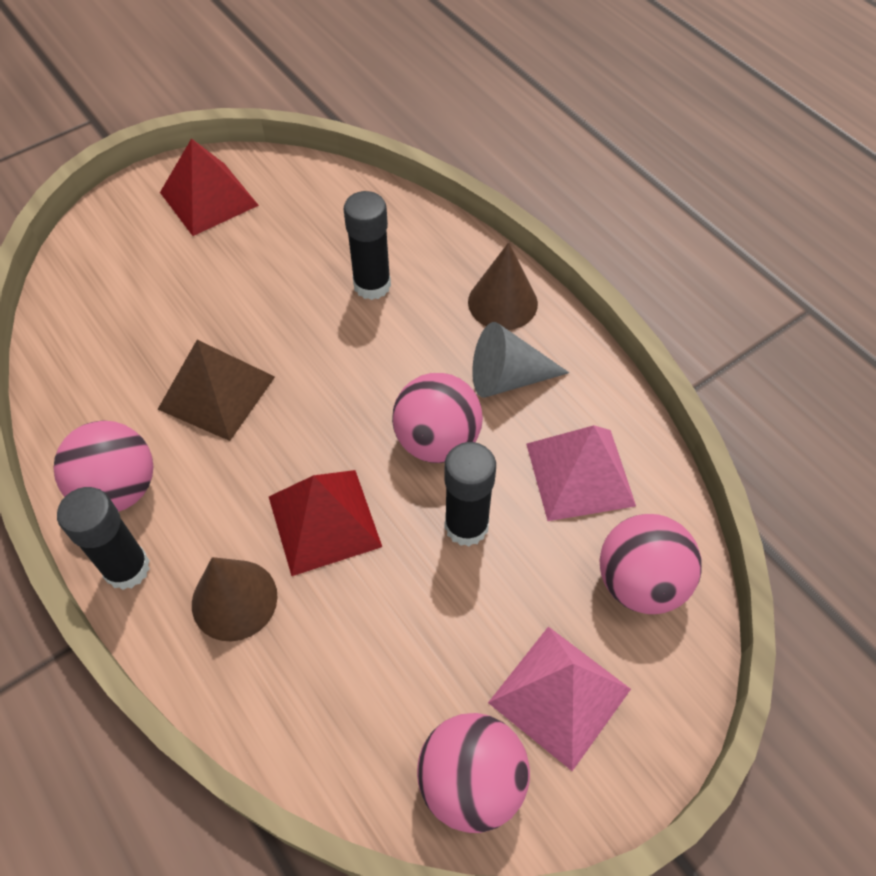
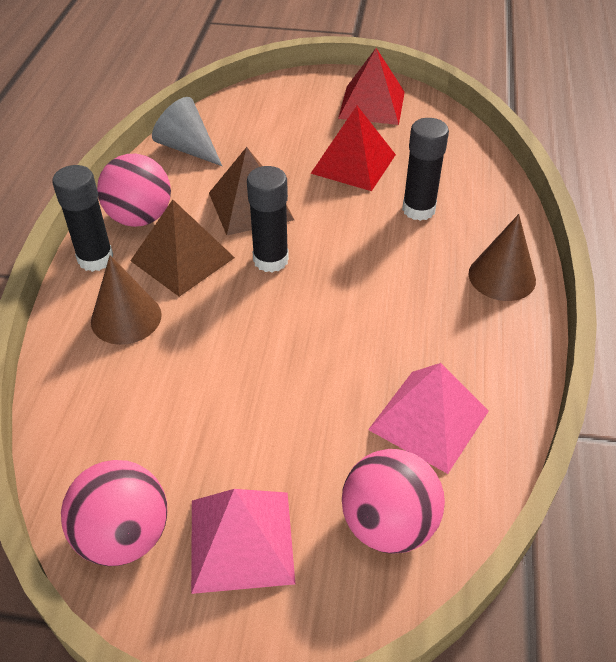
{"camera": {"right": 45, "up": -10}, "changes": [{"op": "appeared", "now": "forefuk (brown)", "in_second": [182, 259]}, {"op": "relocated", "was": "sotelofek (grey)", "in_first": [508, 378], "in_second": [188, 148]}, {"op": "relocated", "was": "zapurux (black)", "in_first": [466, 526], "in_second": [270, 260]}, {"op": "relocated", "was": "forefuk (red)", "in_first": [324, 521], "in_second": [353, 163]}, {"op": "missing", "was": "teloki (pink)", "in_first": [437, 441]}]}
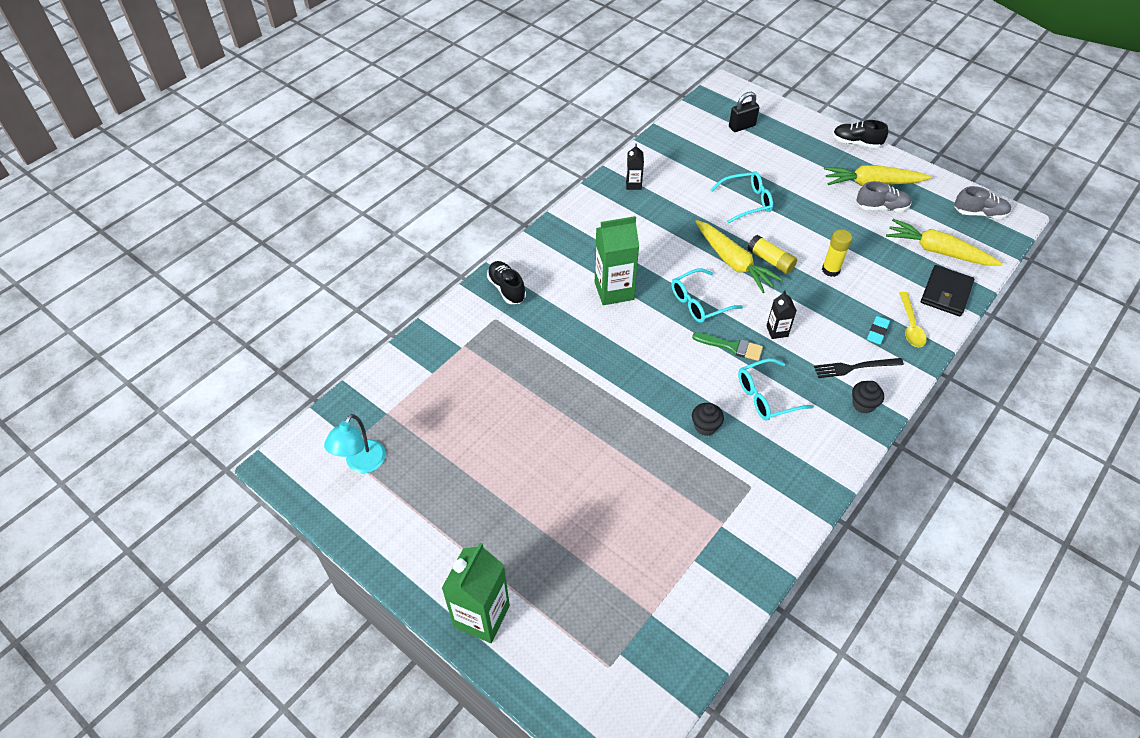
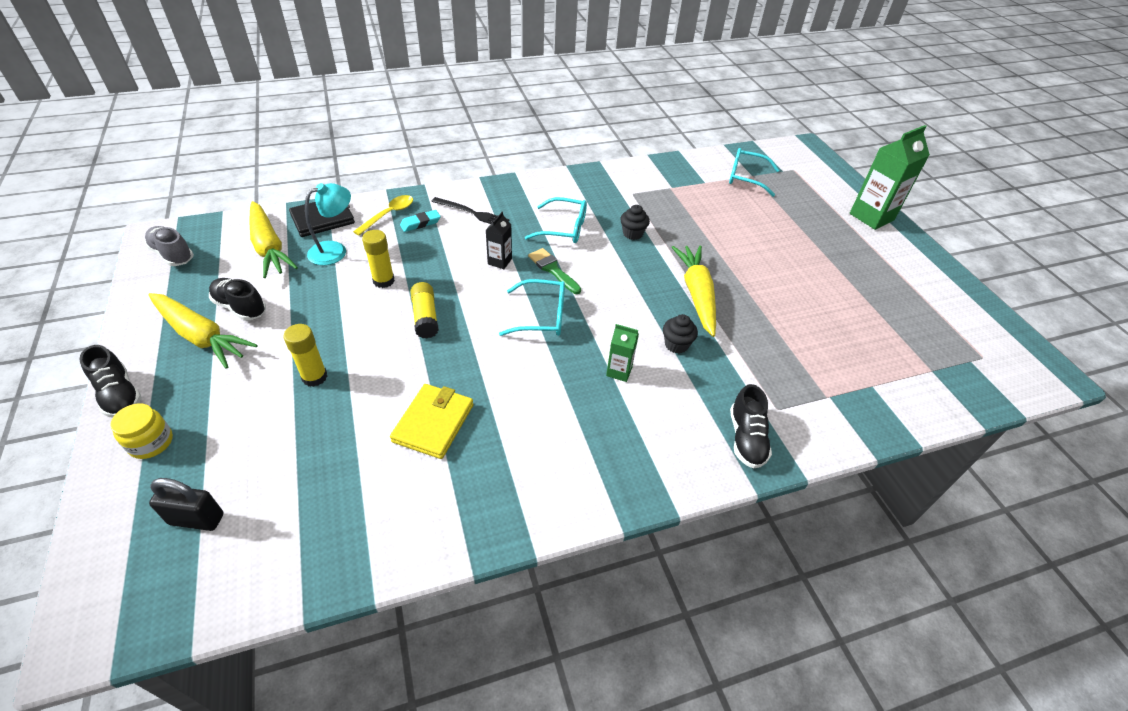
{"camera": {"right": -150, "up": -5}, "changes": [{"op": "appeared", "now": "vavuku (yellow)", "in_second": [151, 442]}, {"op": "colour", "was": "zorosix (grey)", "now": "zorosix (black)", "in_first": [881, 207], "in_second": [240, 307]}, {"op": "appeared", "now": "zapurux (yellow)", "in_second": [314, 377]}, {"op": "relocated", "was": "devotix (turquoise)", "in_first": [361, 464], "in_second": [335, 250]}, {"op": "appeared", "now": "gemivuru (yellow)", "in_second": [434, 423]}, {"op": "size", "was": "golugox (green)", "in_first": [614, 291], "in_second": [619, 371], "ratio": 0.51}, {"op": "relocated", "was": "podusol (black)", "in_first": [863, 404], "in_second": [676, 345]}, {"op": "relocated", "was": "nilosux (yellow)", "in_first": [733, 262], "in_second": [696, 294]}, {"op": "relocated", "was": "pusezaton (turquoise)", "in_first": [747, 202], "in_second": [746, 178]}, {"op": "missing", "was": "golugox (black)", "in_first": [633, 184]}]}
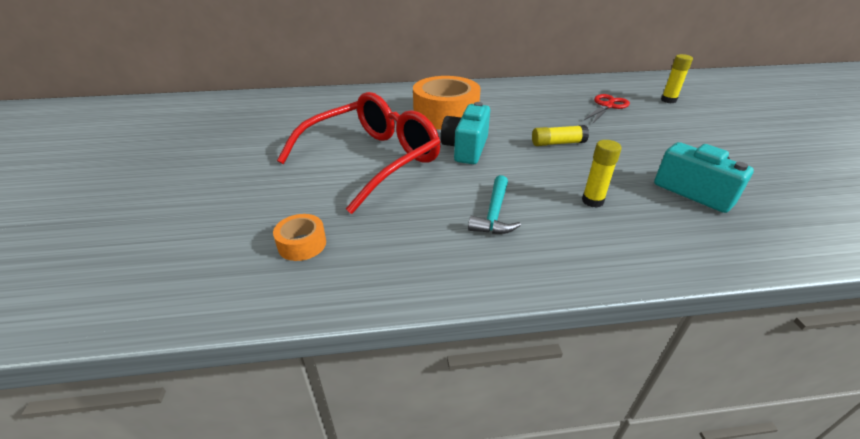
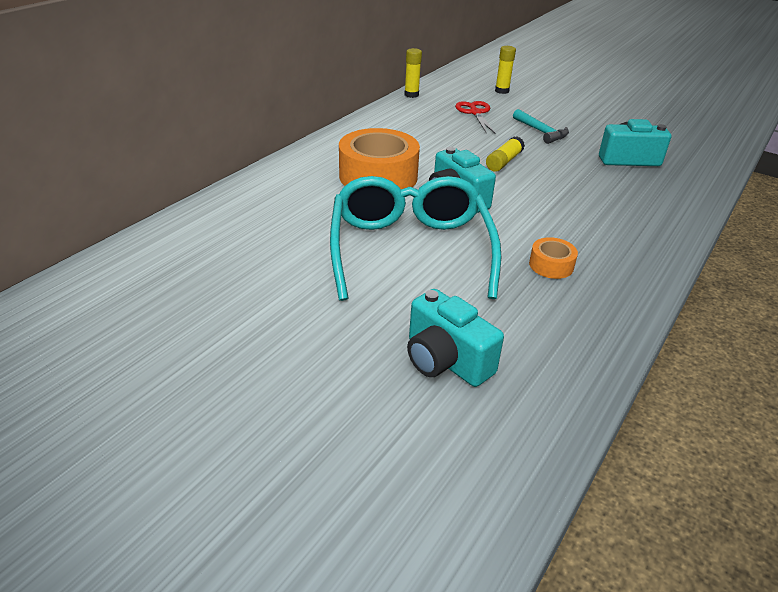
{"camera": {"right": -50, "up": 0}, "changes": [{"op": "colour", "was": "pusezaton (red)", "now": "pusezaton (turquoise)", "in_first": [372, 160], "in_second": [410, 249]}, {"op": "relocated", "was": "zapurux (yellow)", "in_first": [592, 201], "in_second": [411, 95]}, {"op": "appeared", "now": "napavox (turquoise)", "in_second": [445, 360]}, {"op": "relocated", "was": "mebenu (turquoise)", "in_first": [494, 214], "in_second": [541, 132]}, {"op": "relocated", "was": "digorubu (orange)", "in_first": [302, 244], "in_second": [551, 265]}]}
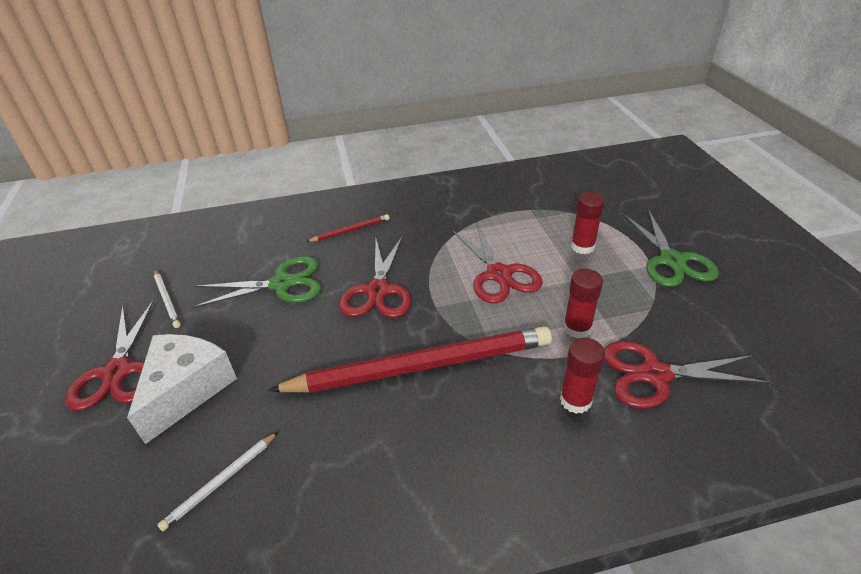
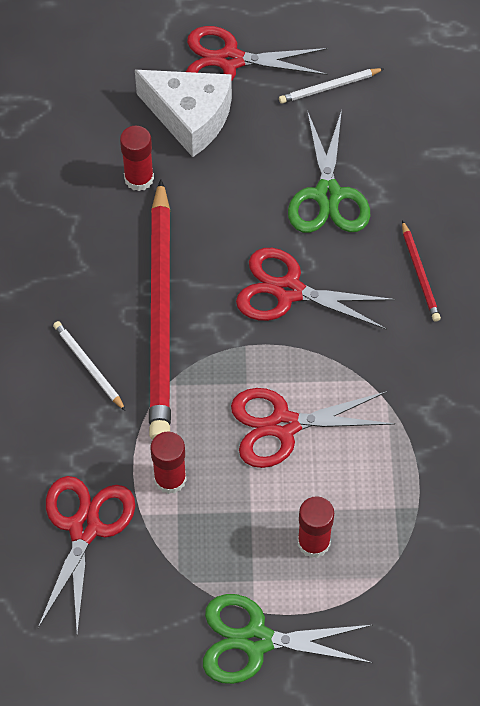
{"camera": {"right": 100, "up": 20}, "changes": [{"op": "relocated", "was": "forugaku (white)", "in_first": [221, 481], "in_second": [88, 366]}, {"op": "relocated", "was": "zapurux (red)", "in_first": [575, 400], "in_second": [139, 178]}]}
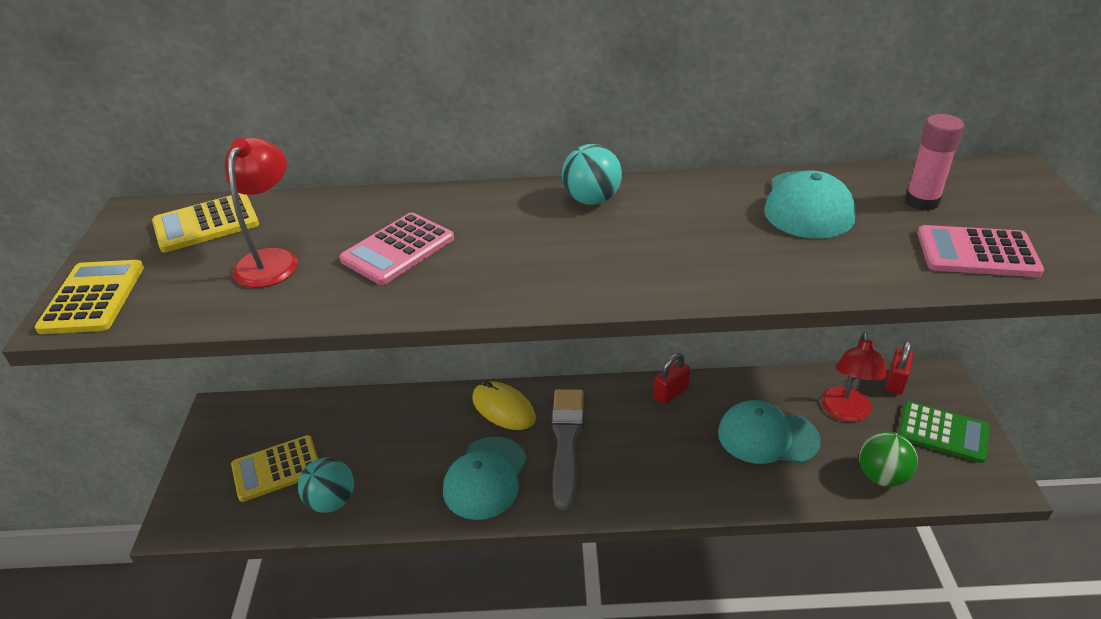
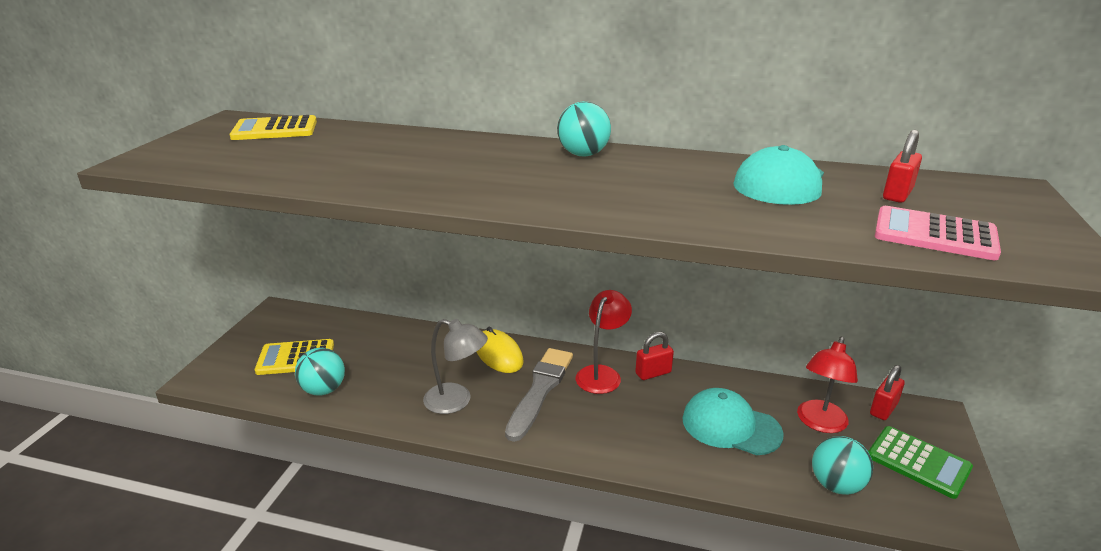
{"camera": {"right": 15, "up": -10}, "changes": [{"op": "exchanged", "was": "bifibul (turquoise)", "now": "devotix (grey)", "in_first": [485, 478], "in_second": [456, 401]}, {"op": "relocated", "was": "devotix (red)", "in_first": [272, 260], "in_second": [602, 374]}, {"op": "colour", "was": "teloki (green)", "now": "teloki (turquoise)", "in_first": [882, 476], "in_second": [836, 485]}, {"op": "exchanged", "was": "zapurux (pink)", "now": "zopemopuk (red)", "in_first": [921, 201], "in_second": [897, 194]}, {"op": "missing", "was": "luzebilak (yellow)", "in_first": [93, 298]}, {"op": "missing", "was": "luzebilak (pink)", "in_first": [398, 249]}]}
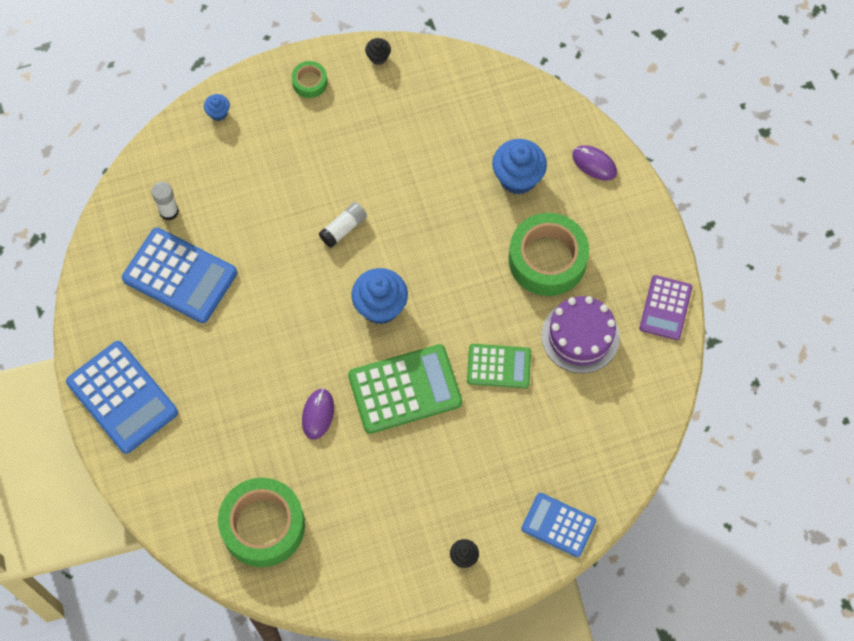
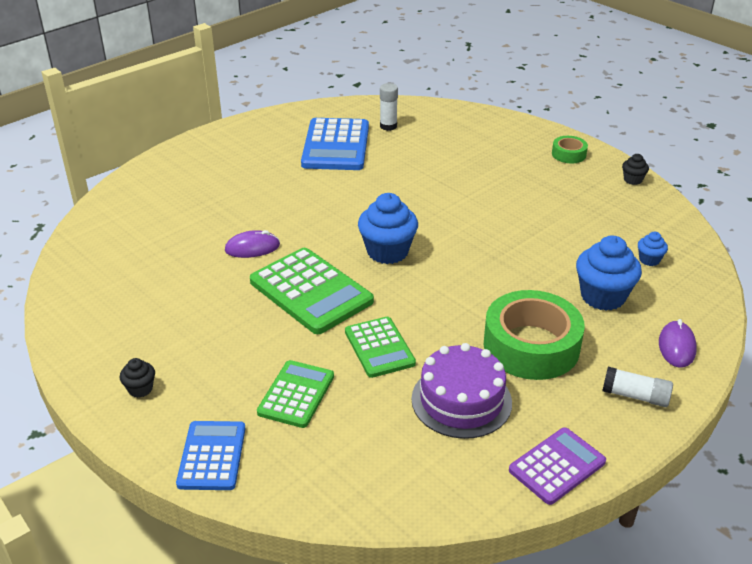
{"camera": {"right": 65, "up": -30}, "changes": [{"op": "appeared", "now": "luzebilak (green)", "in_second": [296, 394]}, {"op": "spun", "was": "luzebilak (purple)", "in_first": [665, 308], "in_second": [557, 466], "clockwise": 150}, {"op": "relocated", "was": "zapurux (white)", "in_first": [343, 228], "in_second": [635, 396]}, {"op": "relocated", "was": "podusol (blue)", "in_first": [218, 113], "in_second": [649, 260]}, {"op": "missing", "was": "luzebilak (blue)", "in_first": [122, 397]}, {"op": "missing", "was": "digorubu (green)", "in_first": [263, 526]}]}
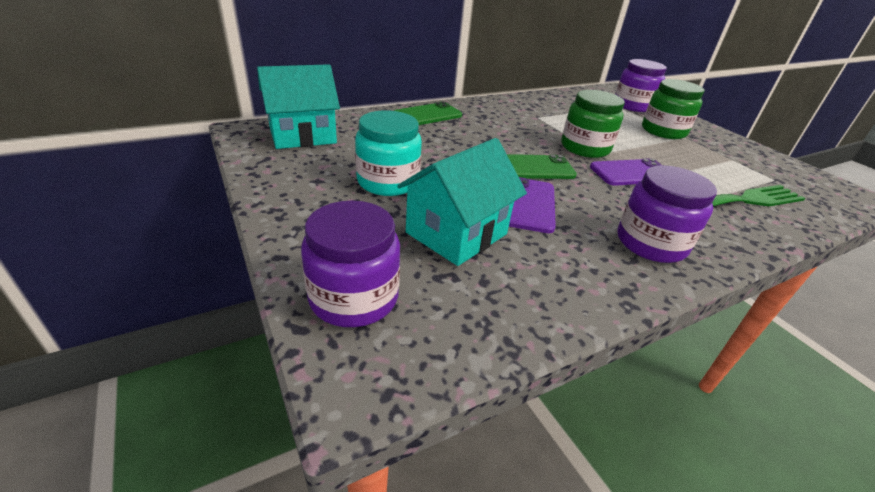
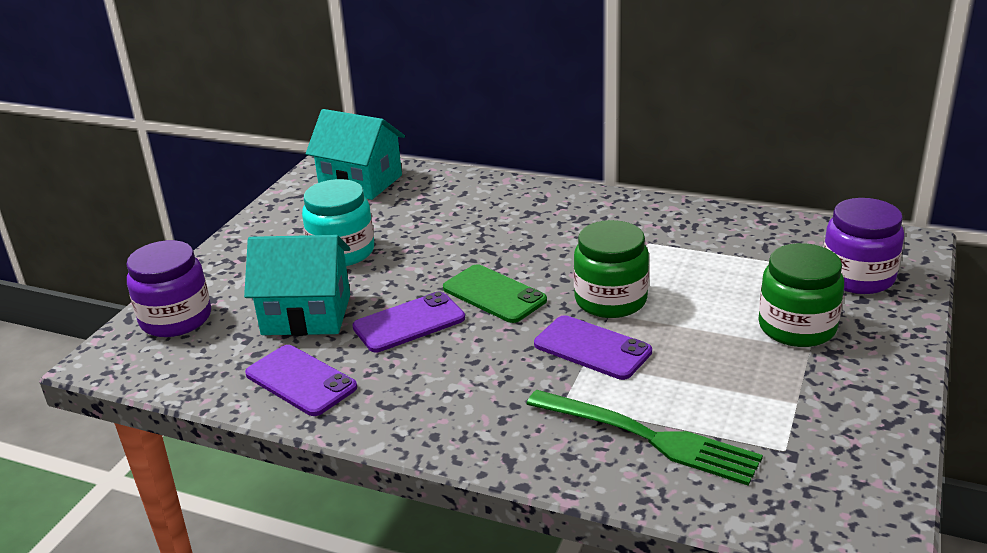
{"camera": {"right": 55, "up": -5}, "changes": [{"op": "appeared", "now": "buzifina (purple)", "in_second": [301, 381]}, {"op": "missing", "was": "buzifina (green)", "in_first": [427, 115]}, {"op": "missing", "was": "vavuku (purple)", "in_first": [651, 243]}]}
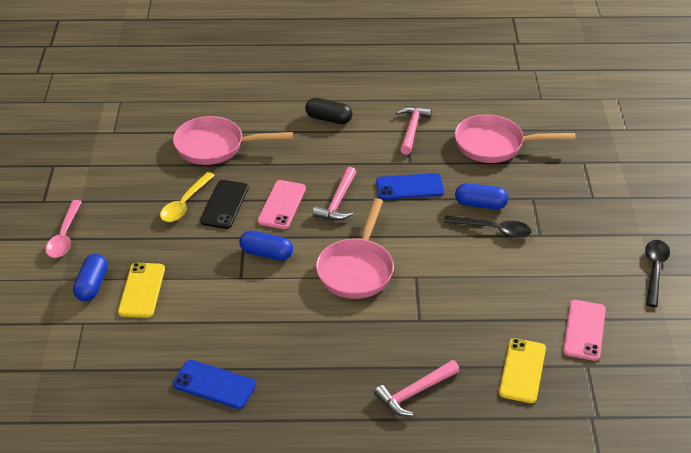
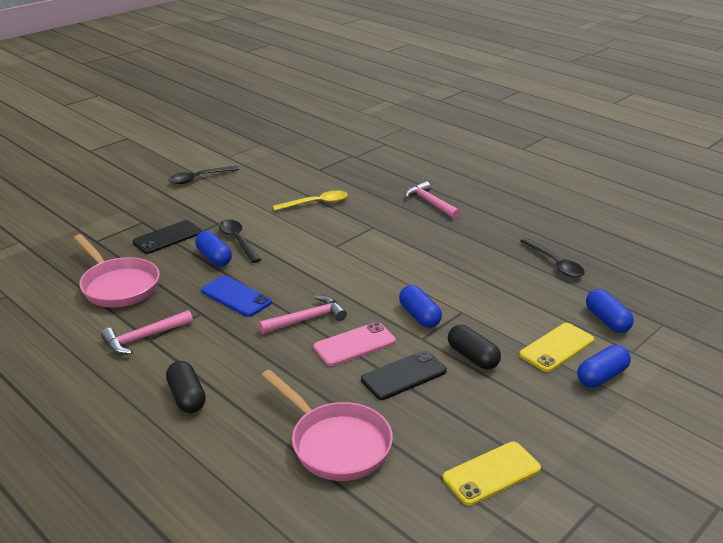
{"camera": {"right": -135, "up": -10}, "changes": [{"op": "appeared", "now": "buzifina (black)", "in_second": [167, 237]}, {"op": "relocated", "was": "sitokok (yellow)", "in_first": [184, 204], "in_second": [316, 203]}, {"op": "spun", "was": "mebenu (pink)", "in_first": [414, 393], "in_second": [430, 203], "clockwise": -135}, {"op": "relocated", "was": "buzifina (yellow)", "in_first": [522, 370], "in_second": [491, 473]}, {"op": "appeared", "now": "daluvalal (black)", "in_second": [473, 357]}, {"op": "exchanged", "was": "buzifina (blue)", "now": "sitokok (black)", "in_first": [214, 384], "in_second": [555, 264]}, {"op": "appeared", "now": "daluvalal (blue)", "in_second": [607, 320]}, {"op": "missing", "was": "sitokok (pink)", "in_first": [64, 236]}, {"op": "missing", "was": "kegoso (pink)", "in_first": [357, 269]}, {"op": "missing", "was": "buzifina (pink)", "in_first": [584, 330]}]}
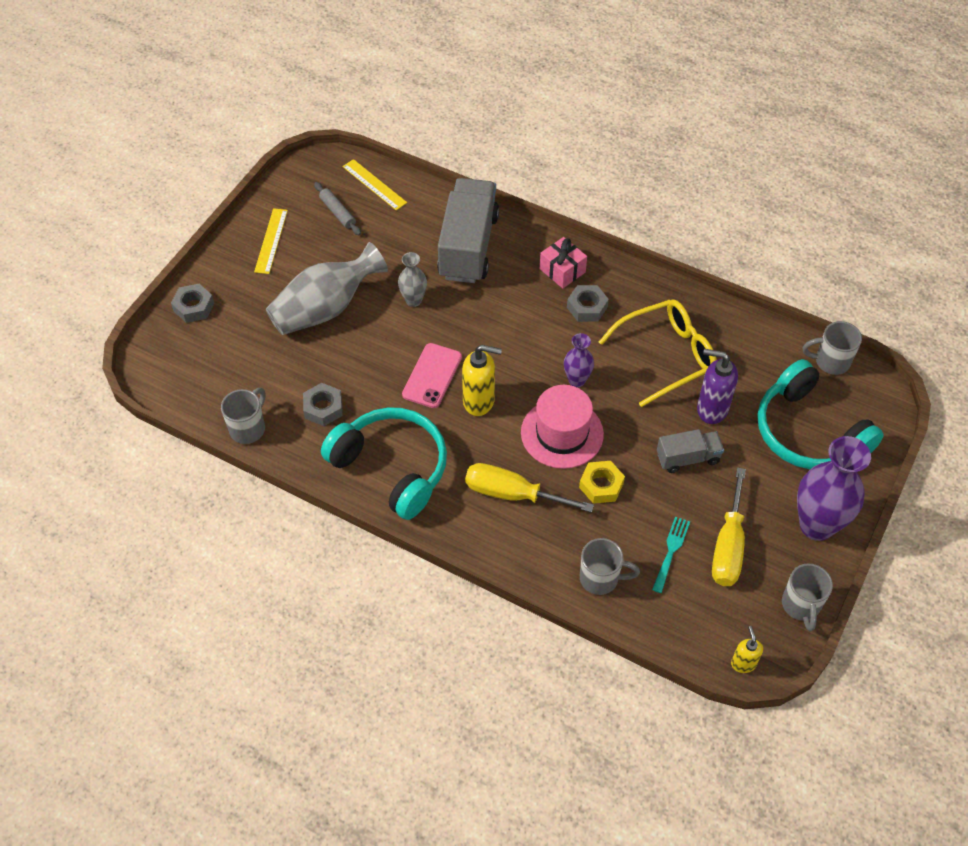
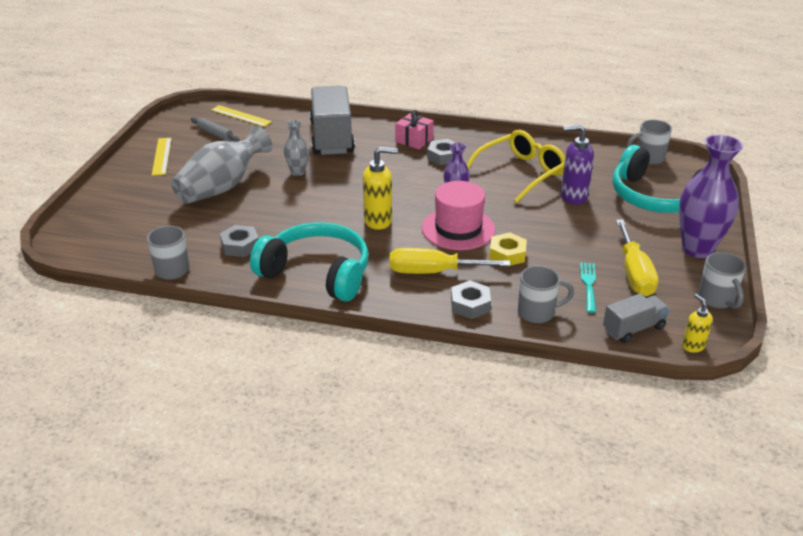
{"camera": {"right": -15, "up": -20}, "changes": [{"op": "relocated", "was": "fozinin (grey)", "in_first": [194, 307], "in_second": [470, 305]}, {"op": "relocated", "was": "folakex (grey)", "in_first": [688, 458], "in_second": [633, 329]}, {"op": "missing", "was": "buzifina (pink)", "in_first": [432, 376]}]}
